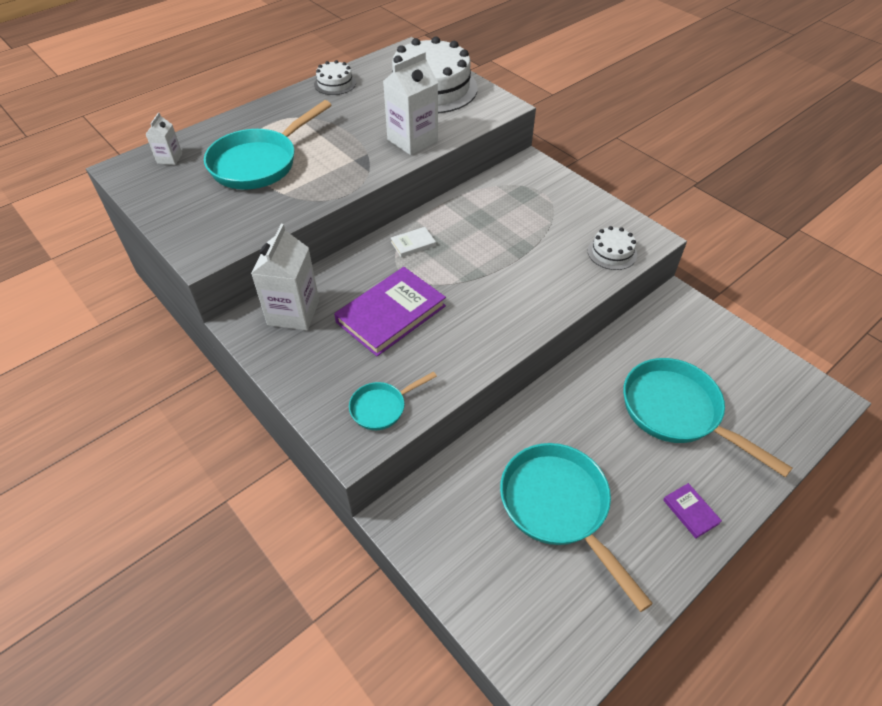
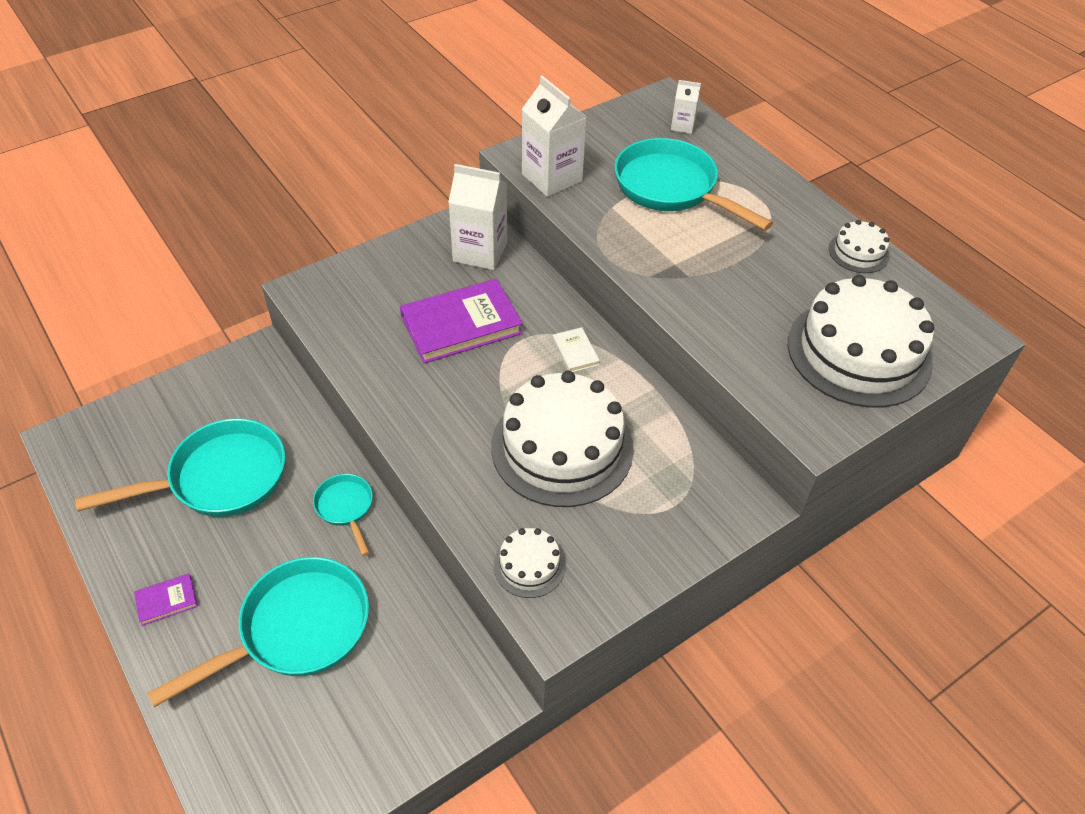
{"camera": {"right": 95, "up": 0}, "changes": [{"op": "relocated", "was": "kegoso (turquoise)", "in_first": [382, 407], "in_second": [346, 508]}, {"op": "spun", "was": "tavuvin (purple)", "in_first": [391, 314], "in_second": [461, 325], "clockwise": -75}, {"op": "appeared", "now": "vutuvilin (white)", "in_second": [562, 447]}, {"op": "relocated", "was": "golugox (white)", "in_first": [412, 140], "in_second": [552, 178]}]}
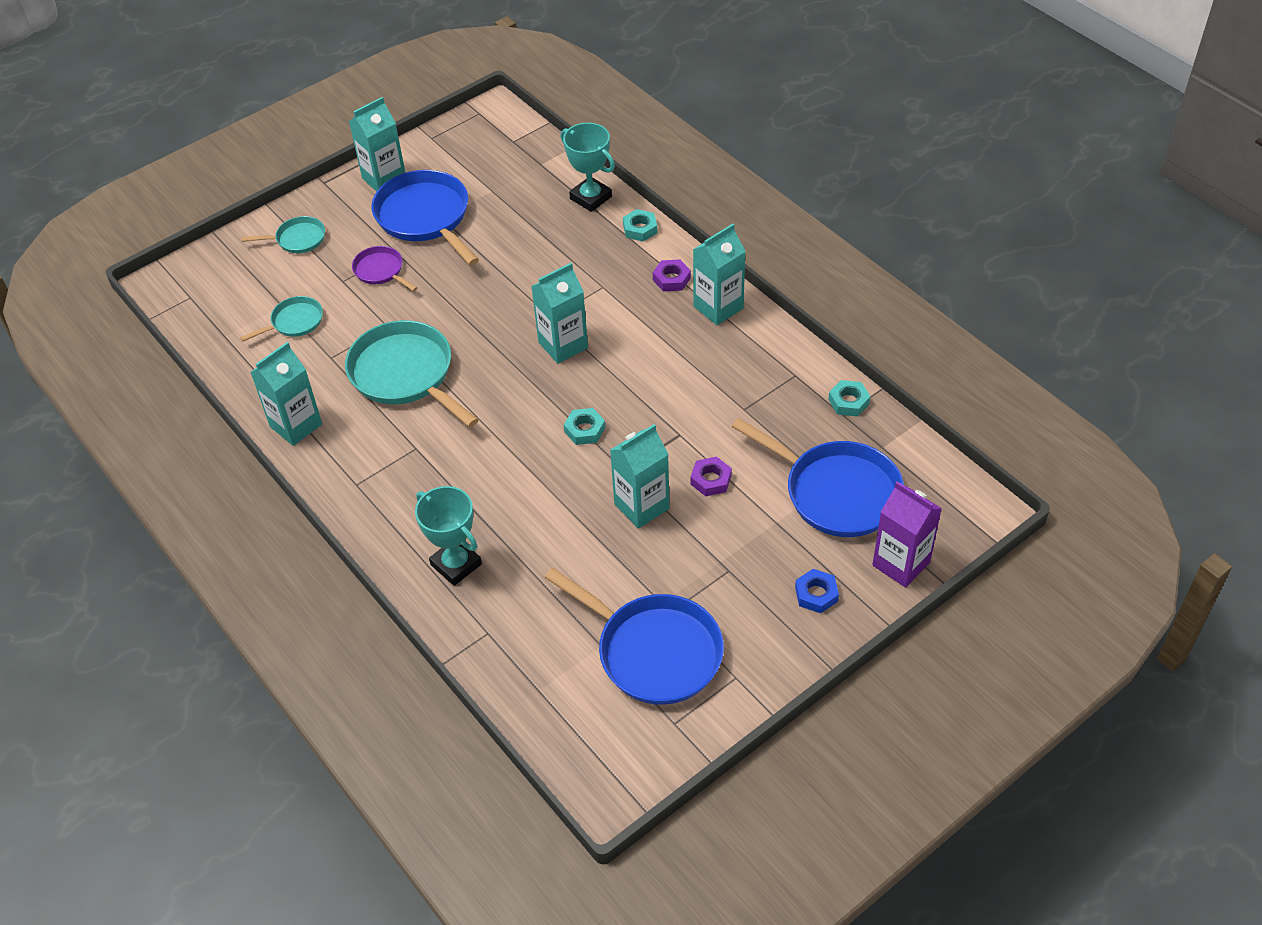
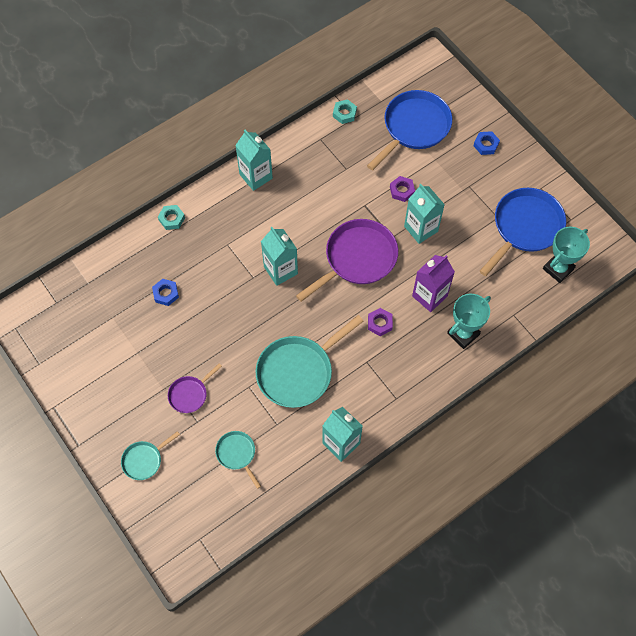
{"camera": {"right": -90, "up": 15}, "changes": [{"op": "spun", "was": "kegoso (turquoise)", "in_first": [297, 239], "in_second": [144, 460], "clockwise": -120}, {"op": "appeared", "now": "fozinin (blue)", "in_second": [166, 293]}, {"op": "exchanged", "was": "fozinin (turquoise)", "now": "kegoso (purple)", "in_first": [584, 430], "in_second": [357, 259]}, {"op": "relocated", "was": "fozinin (purple)", "in_first": [671, 279], "in_second": [380, 323]}, {"op": "relocated", "was": "golugox (purple)", "in_first": [901, 564], "in_second": [429, 296]}, {"op": "relocated", "was": "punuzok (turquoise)", "in_first": [591, 198], "in_second": [558, 269]}, {"op": "missing", "was": "golugox (turquoise)", "in_first": [384, 179]}, {"op": "missing", "was": "kegoso (blue)", "in_first": [425, 217]}]}
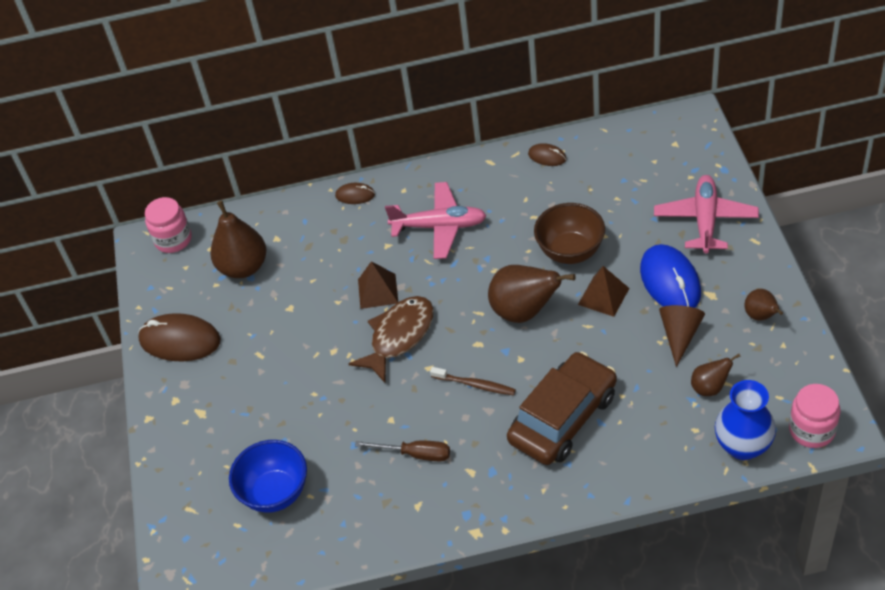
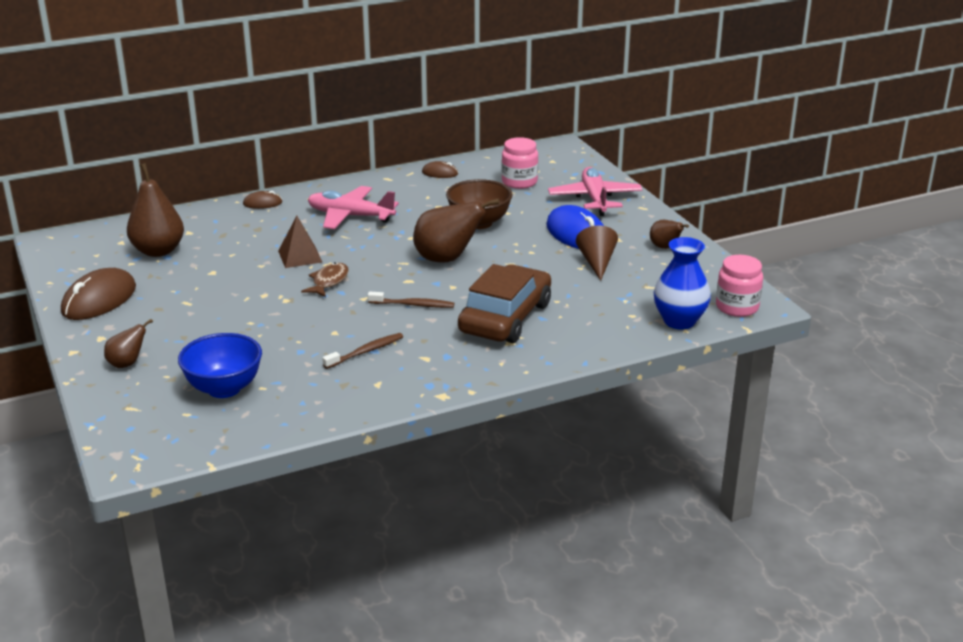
{"camera": {"right": -20, "up": -20}, "changes": [{"op": "spun", "was": "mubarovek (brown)", "in_first": [180, 340], "in_second": [99, 300], "clockwise": -60}, {"op": "relocated", "was": "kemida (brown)", "in_first": [710, 387], "in_second": [127, 363]}, {"op": "size", "was": "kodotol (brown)", "in_first": [399, 336], "in_second": [329, 282], "ratio": 0.61}, {"op": "spun", "was": "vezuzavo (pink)", "in_first": [439, 226], "in_second": [350, 216], "clockwise": -150}, {"op": "exchanged", "was": "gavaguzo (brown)", "now": "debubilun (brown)", "in_first": [415, 454], "in_second": [366, 352]}, {"op": "relocated", "was": "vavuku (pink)", "in_first": [173, 240], "in_second": [519, 182]}, {"op": "missing", "was": "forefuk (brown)", "in_first": [603, 296]}]}
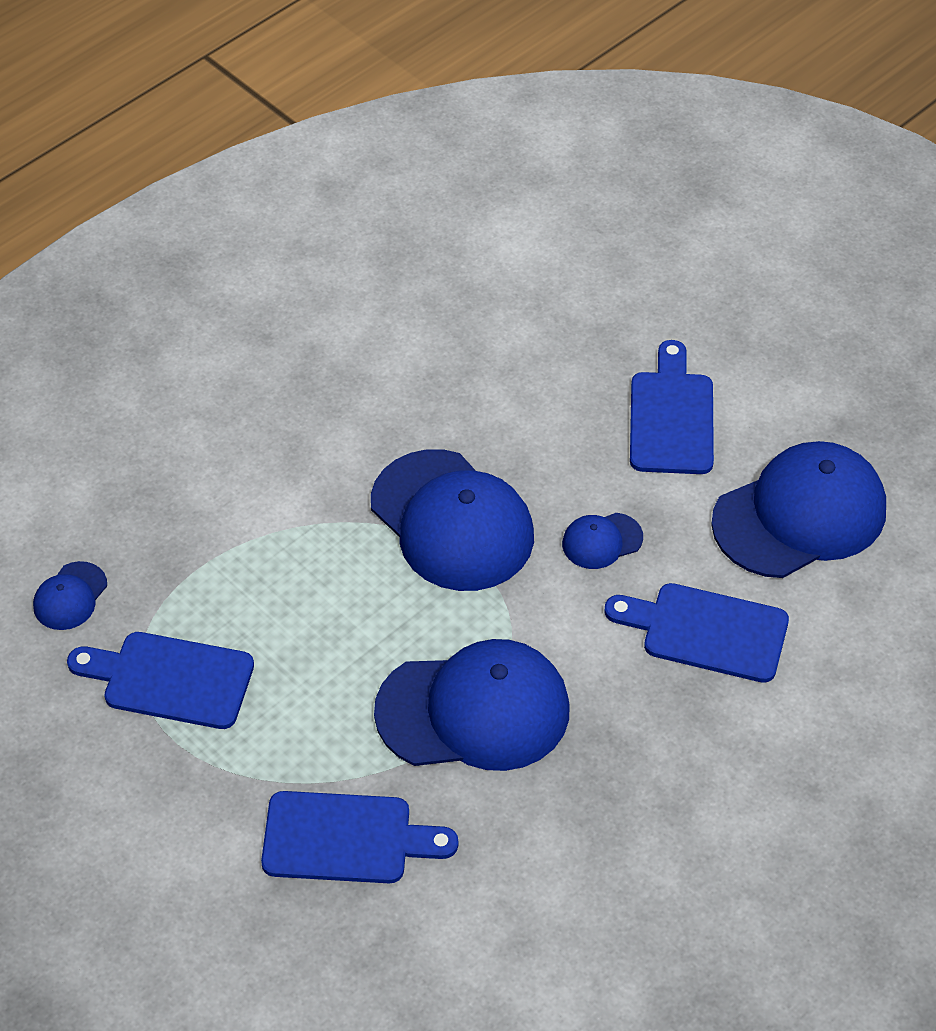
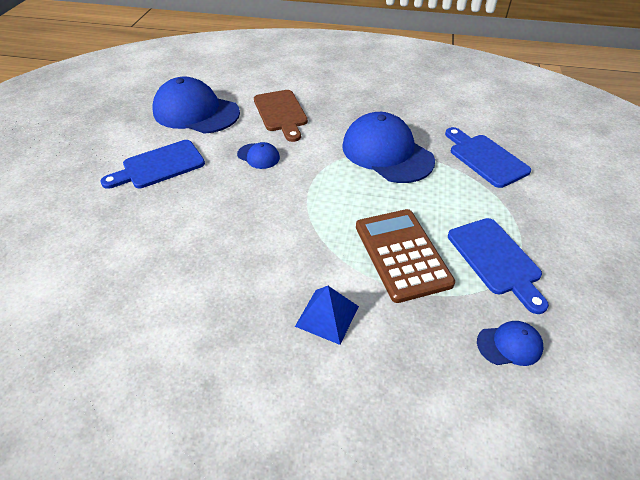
{"camera": {"right": -125, "up": -5}, "changes": [{"op": "colour", "was": "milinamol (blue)", "now": "milinamol (brown)", "in_first": [706, 631], "in_second": [281, 113]}, {"op": "appeared", "now": "forefuk (blue)", "in_second": [327, 316]}, {"op": "appeared", "now": "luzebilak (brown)", "in_second": [402, 254]}, {"op": "missing", "was": "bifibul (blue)", "in_first": [452, 521]}]}
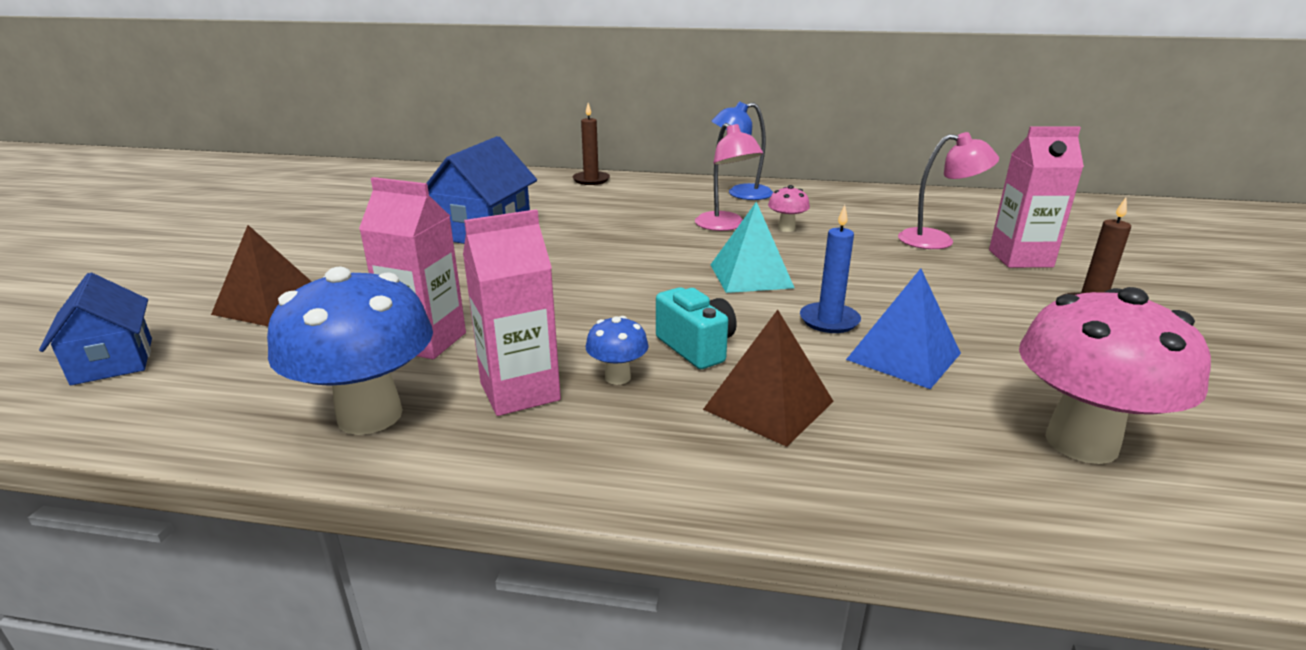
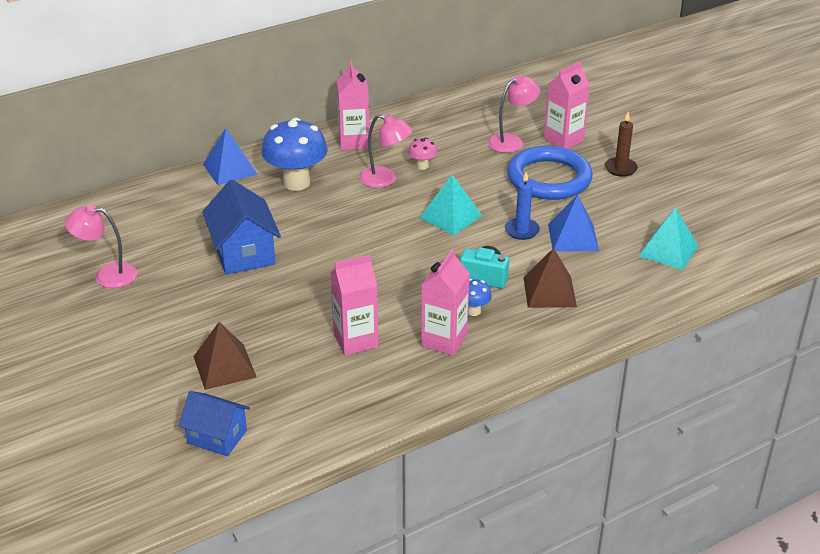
{"camera": {"right": -40, "up": 10}, "changes": [{"op": "appeared", "now": "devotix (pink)", "in_second": [107, 275]}, {"op": "exchanged", "was": "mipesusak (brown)", "now": "forefuk (blue)", "in_first": [591, 180], "in_second": [230, 169]}, {"op": "relocated", "was": "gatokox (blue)", "in_first": [370, 415], "in_second": [296, 183]}, {"op": "exchanged", "was": "devotix (blue)", "now": "golugox (pink)", "in_first": [741, 194], "in_second": [354, 142]}, {"op": "appeared", "now": "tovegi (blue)", "in_second": [549, 178]}, {"op": "exchanged", "was": "gatokox (pink)", "now": "forefuk (turquoise)", "in_first": [1081, 442], "in_second": [668, 250]}]}
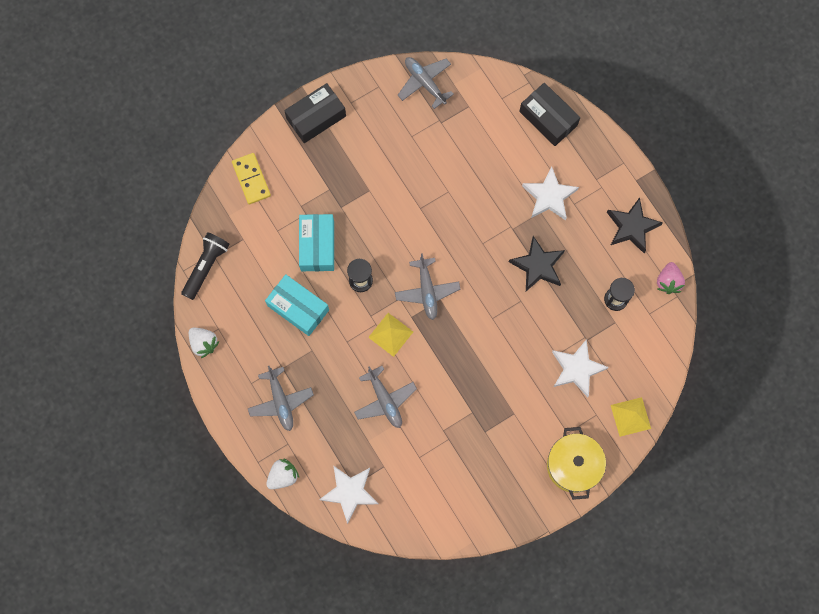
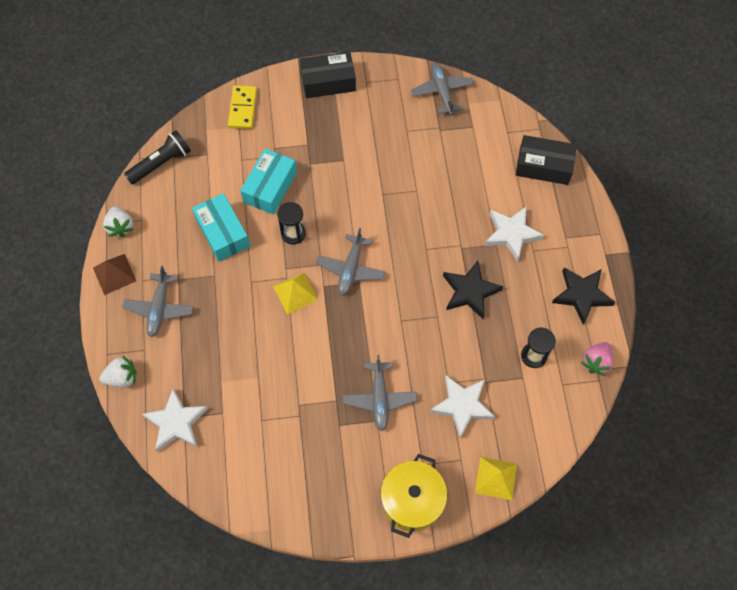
{"camera": {"right": 25, "up": -10}, "changes": [{"op": "appeared", "now": "forefuk (brown)", "in_second": [114, 274]}, {"op": "relocated", "was": "vezuzavo (grey)", "in_first": [385, 400], "in_second": [379, 398]}, {"op": "spun", "was": "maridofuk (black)", "in_first": [548, 118], "in_second": [543, 166], "clockwise": -60}]}
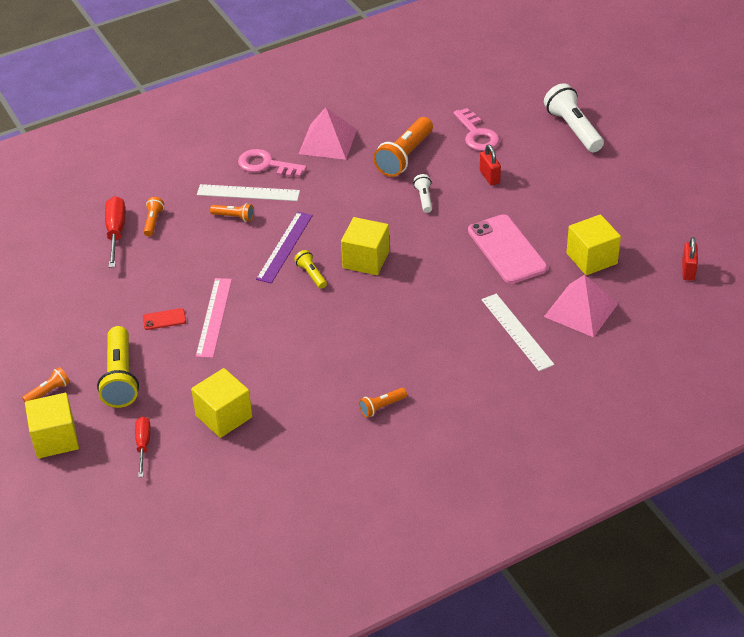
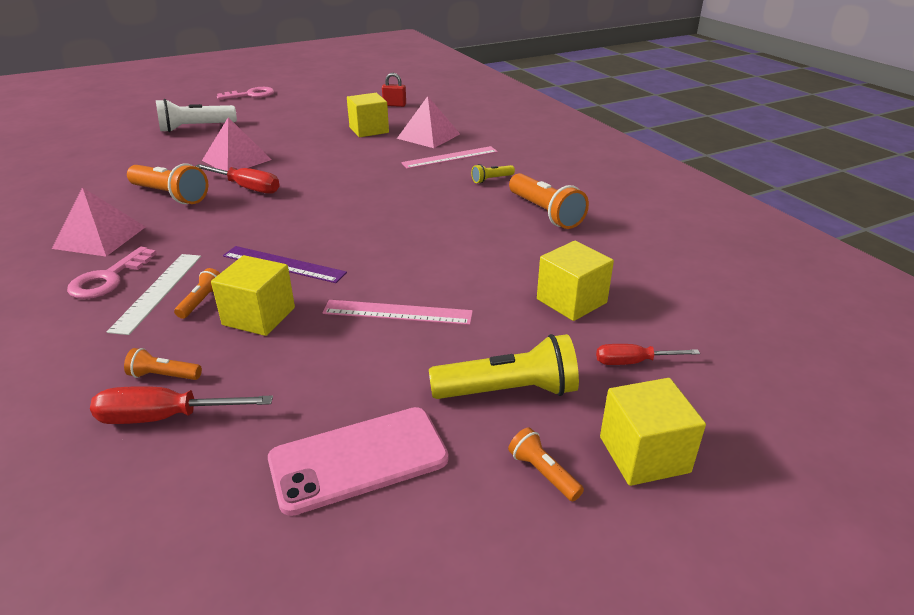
{"camera": {"right": -90, "up": -10}, "changes": [{"op": "exchanged", "was": "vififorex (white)", "now": "gavaguzo (red)", "in_first": [424, 198], "in_second": [248, 188]}, {"op": "exchanged", "was": "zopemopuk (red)", "now": "forefuk (pink)", "in_first": [489, 177], "in_second": [236, 160]}, {"op": "relocated", "was": "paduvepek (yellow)", "in_first": [366, 260], "in_second": [259, 316]}, {"op": "relocated", "was": "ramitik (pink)", "in_first": [477, 134], "in_second": [251, 95]}, {"op": "relocated", "was": "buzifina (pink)", "in_first": [507, 249], "in_second": [358, 459]}, {"op": "colour", "was": "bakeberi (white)", "now": "bakeberi (pink)", "in_first": [517, 331], "in_second": [450, 157]}, {"op": "relocated", "was": "vififorex (yellow)", "in_first": [311, 274], "in_second": [491, 179]}, {"op": "size", "was": "vififorex (orange)", "in_first": [381, 407], "in_second": [545, 213], "ratio": 1.99}, {"op": "missing", "was": "buzifina (red)", "in_first": [164, 319]}]}
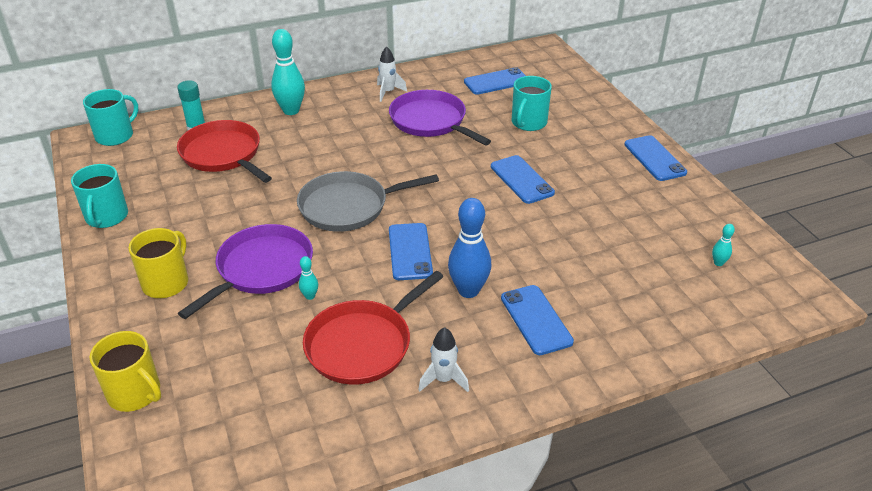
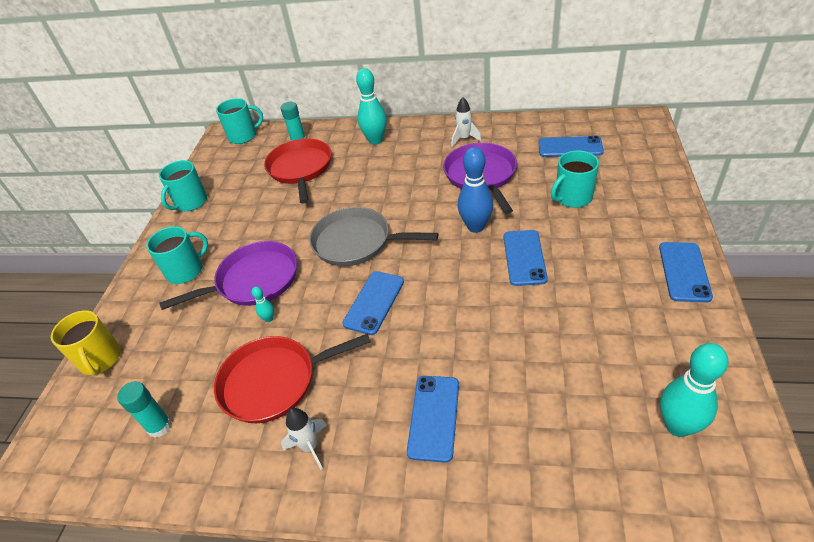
{"camera": {"right": 35, "up": 5}, "changes": [{"op": "appeared", "now": "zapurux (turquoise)", "in_second": [159, 426]}, {"op": "colour", "was": "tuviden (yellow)", "now": "tuviden (turquoise)", "in_first": [166, 282], "in_second": [186, 270]}, {"op": "relocated", "was": "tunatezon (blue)", "in_first": [468, 290], "in_second": [476, 227]}, {"op": "size", "was": "tunatezon (turquoise)", "in_first": [718, 263], "in_second": [677, 426], "ratio": 2.21}]}
